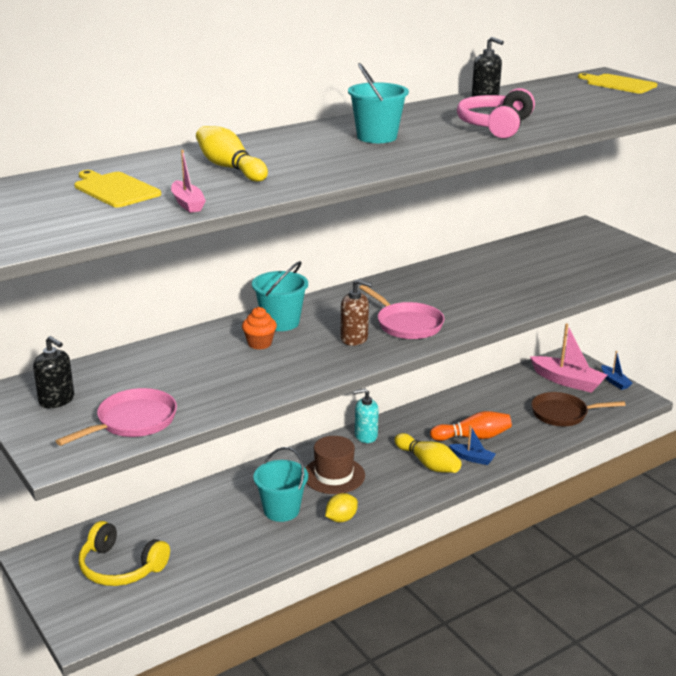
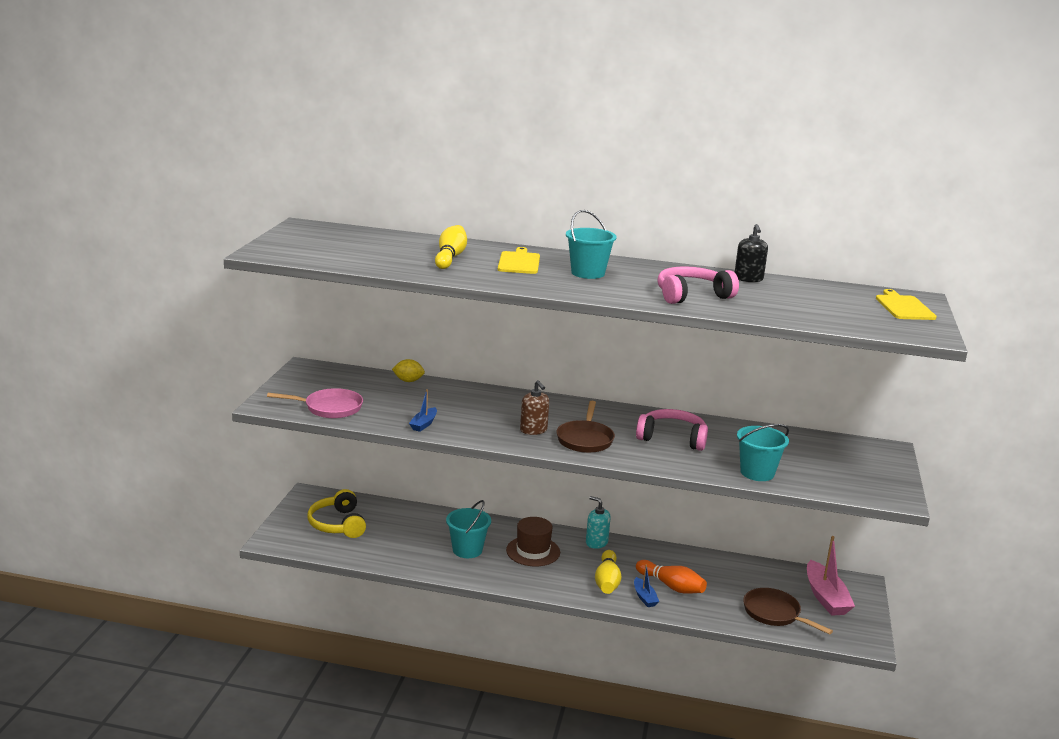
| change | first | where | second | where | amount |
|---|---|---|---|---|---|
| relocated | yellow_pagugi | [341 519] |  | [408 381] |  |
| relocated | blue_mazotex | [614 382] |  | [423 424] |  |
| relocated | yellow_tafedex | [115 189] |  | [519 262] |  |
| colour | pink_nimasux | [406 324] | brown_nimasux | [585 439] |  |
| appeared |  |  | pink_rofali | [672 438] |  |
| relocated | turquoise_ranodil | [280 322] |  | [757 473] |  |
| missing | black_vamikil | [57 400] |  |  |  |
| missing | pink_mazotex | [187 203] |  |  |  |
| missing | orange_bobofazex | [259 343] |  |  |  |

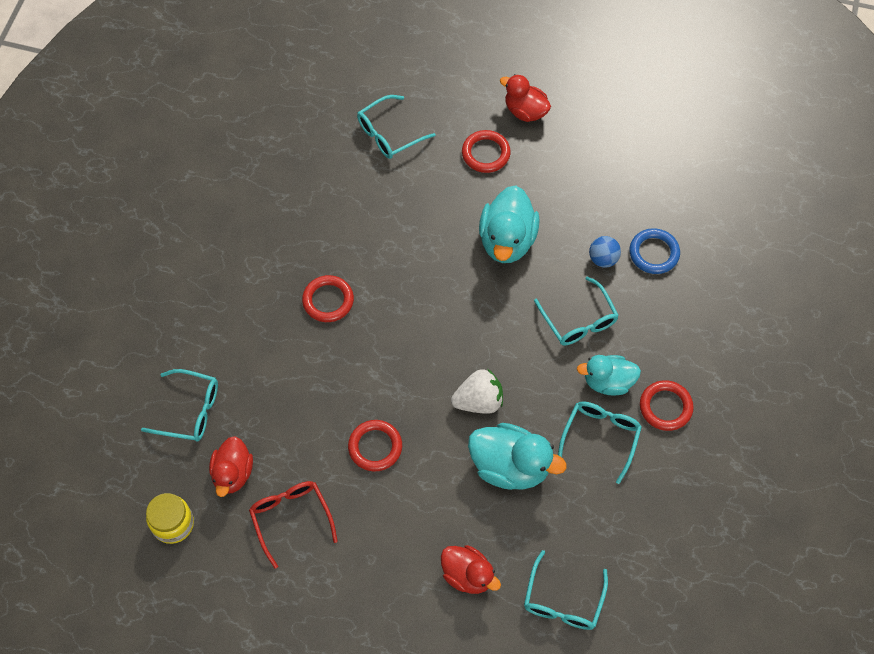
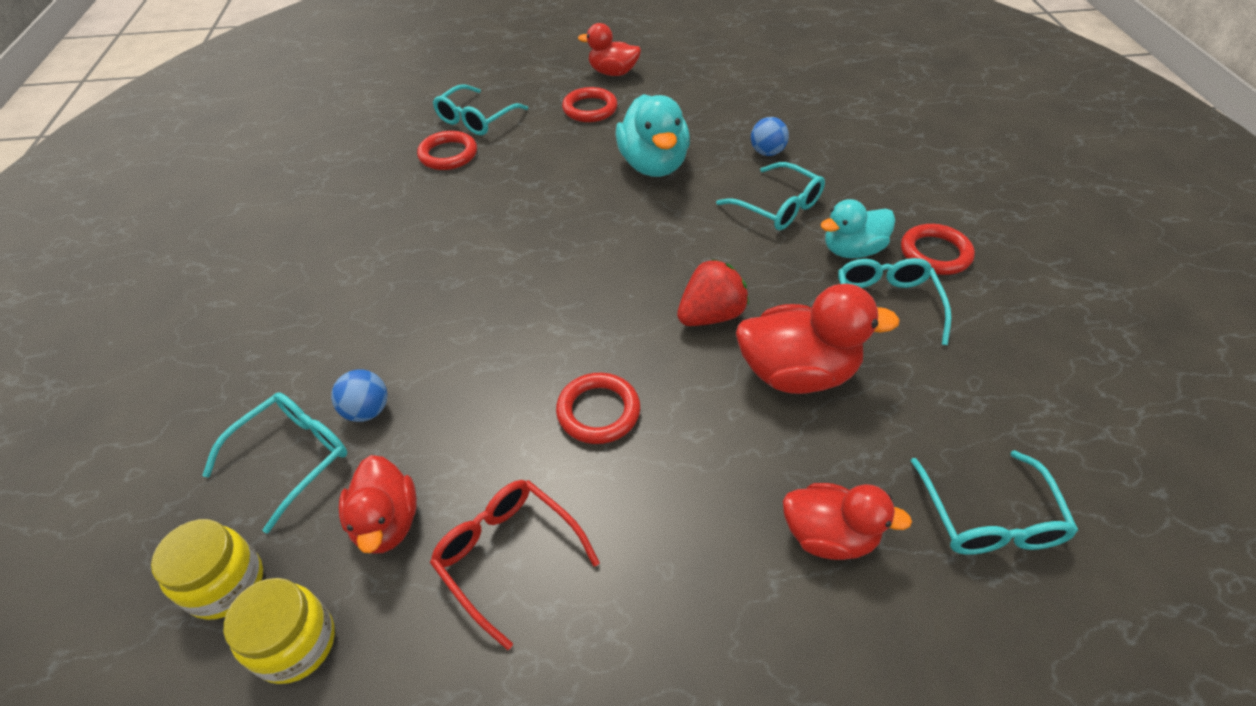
| change | first | where | second | where | amount |
|---|---|---|---|---|---|
| appeared |  |  | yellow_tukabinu | [226 584] |  |
| spun | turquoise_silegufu | [190 411] |  | [292 457] | 45 degrees counterclockwise |
| appeared |  |  | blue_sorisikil | [367 411] |  |
| relocated | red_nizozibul | [328 300] |  | [448 154] |  |
| colour | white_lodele | [478 401] | red_lodele | [710 315] |  |
| colour | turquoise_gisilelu | [510 466] | red_gisilelu | [797 373] |  |
| missing | blue_nizozibul | [654 253] |  |  |  |

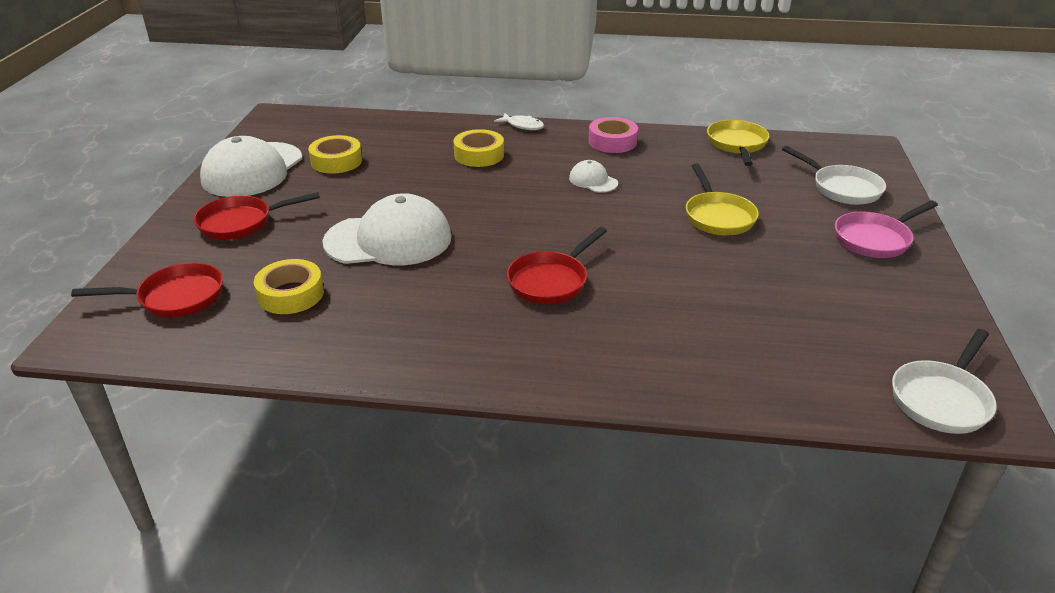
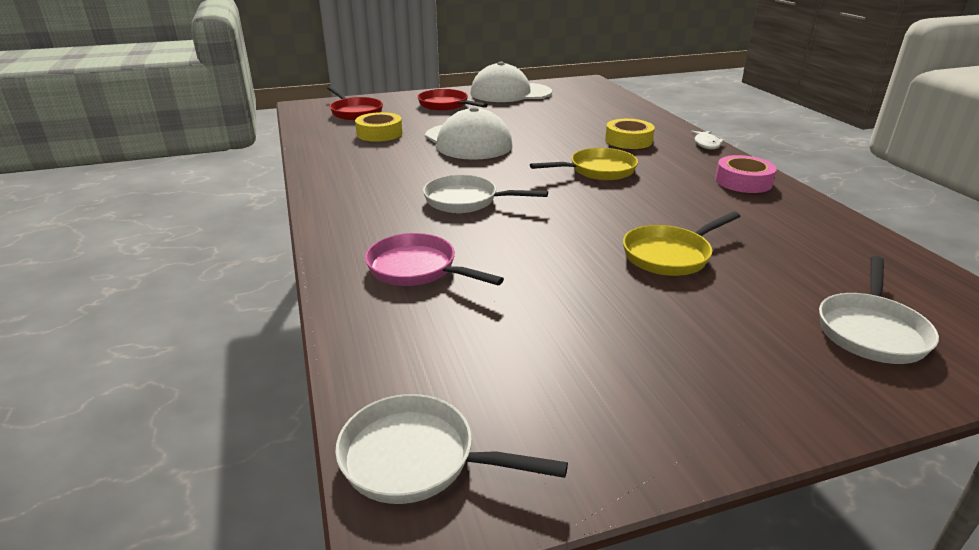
| change | first | where | second | where | amount |
|---|---|---|---|---|---|
| relocated | pink_nimasux | [875 239] |  | [417 269] |  |
| colour | red_nimasux | [550 281] | white_nimasux | [466 201] |  |
| relocated | yellow_nimasux | [737 144] |  | [598 170] |  |
| missing | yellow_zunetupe | [336 161] |  |  |  |
| missing | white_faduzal | [593 181] |  |  |  |

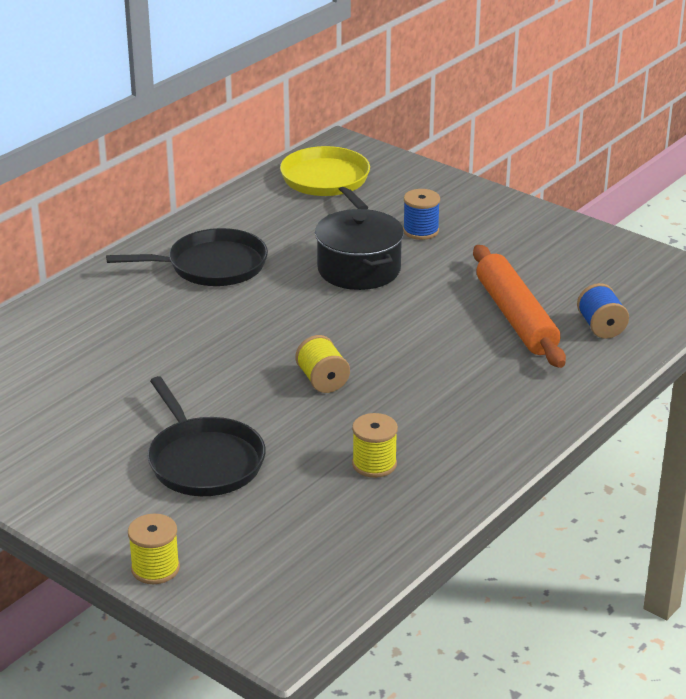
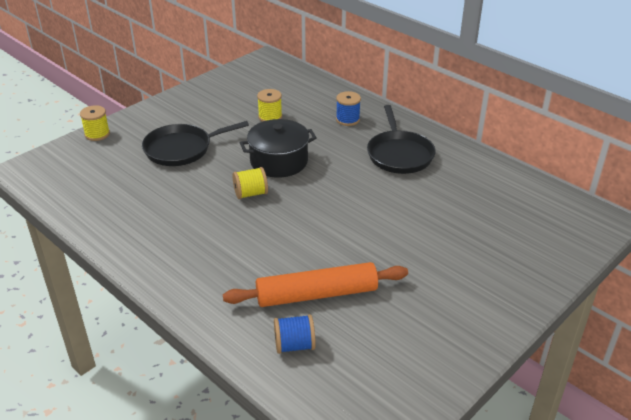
| change | first | where | second | where | amount |
|---|---|---|---|---|---|
| relocated | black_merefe | [359 269] |  | [279 161] |  |
| relocated | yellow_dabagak | [374 464] |  | [270 117] |  |
| relocated | blue_dabagak | [420 231] |  | [347 119] |  |
| missing | yellow_nimasux | [327 181] |  |  |  |

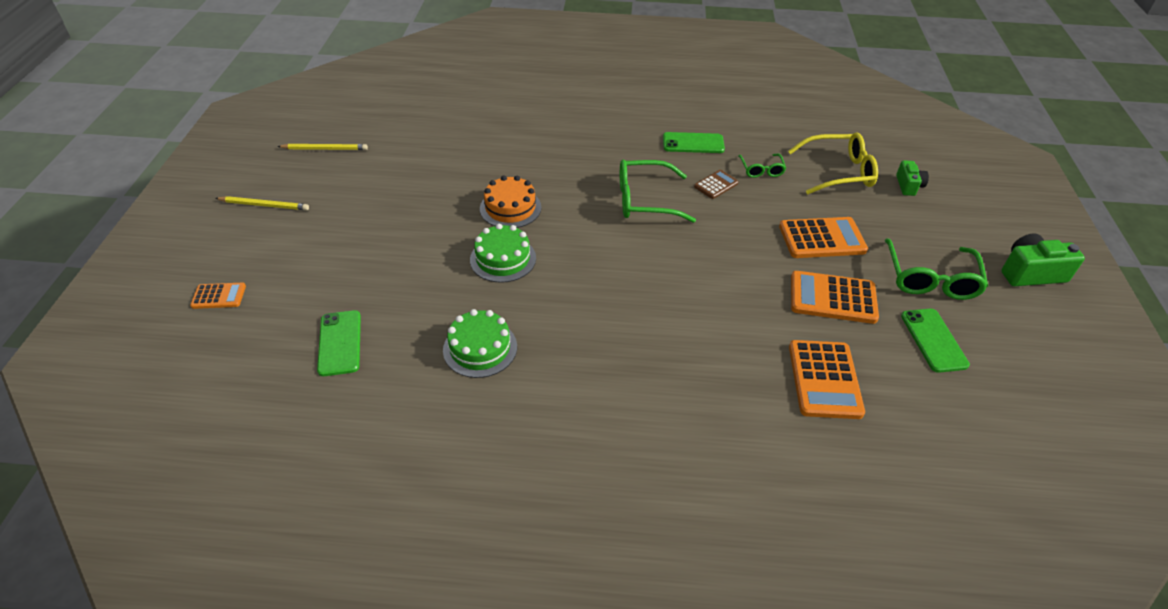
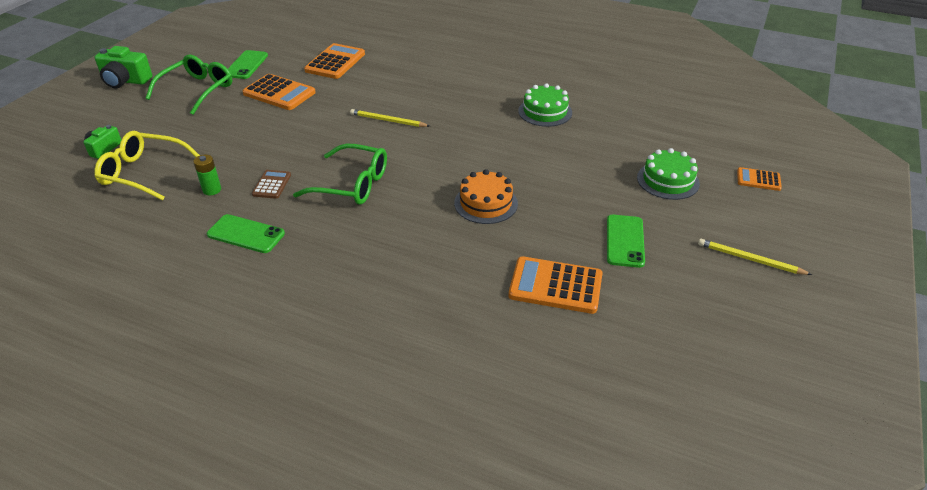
| change | first | where | second | where | amount |
|---|---|---|---|---|---|
| exchanged | green_silegufu | [761 170] | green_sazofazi | [212 190] |  |
| spun | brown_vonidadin | [716 185] |  | [272 185] | 120 degrees clockwise |
| relocated | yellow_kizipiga | [325 149] |  | [388 121] |  |
| relocated | orange_vonidadin | [822 239] |  | [555 286] |  |
| relocated | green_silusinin | [340 343] |  | [624 241] |  |
| relocated | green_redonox | [503 259] |  | [668 180] |  |

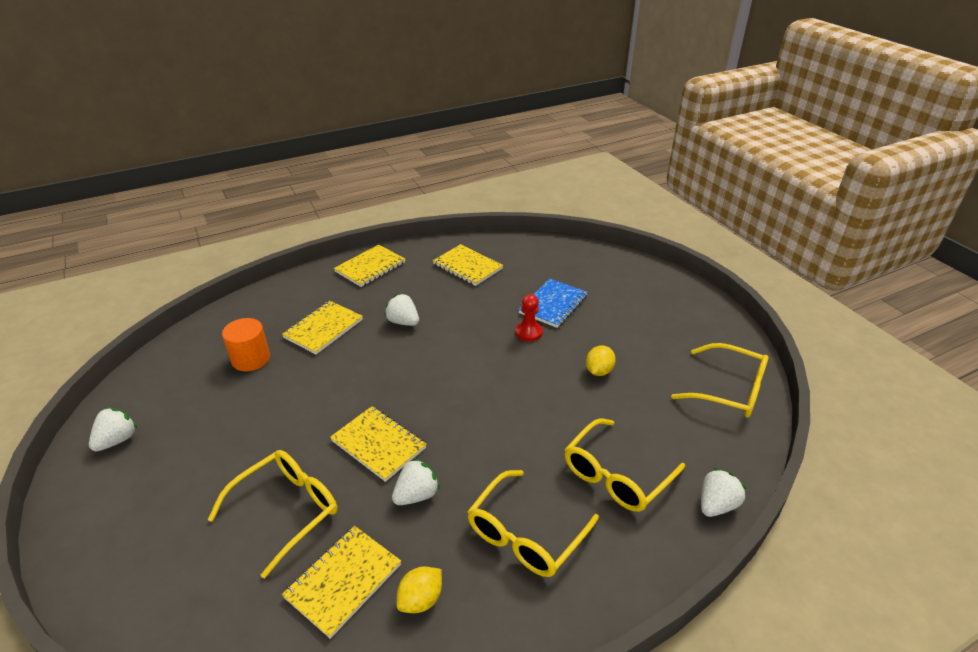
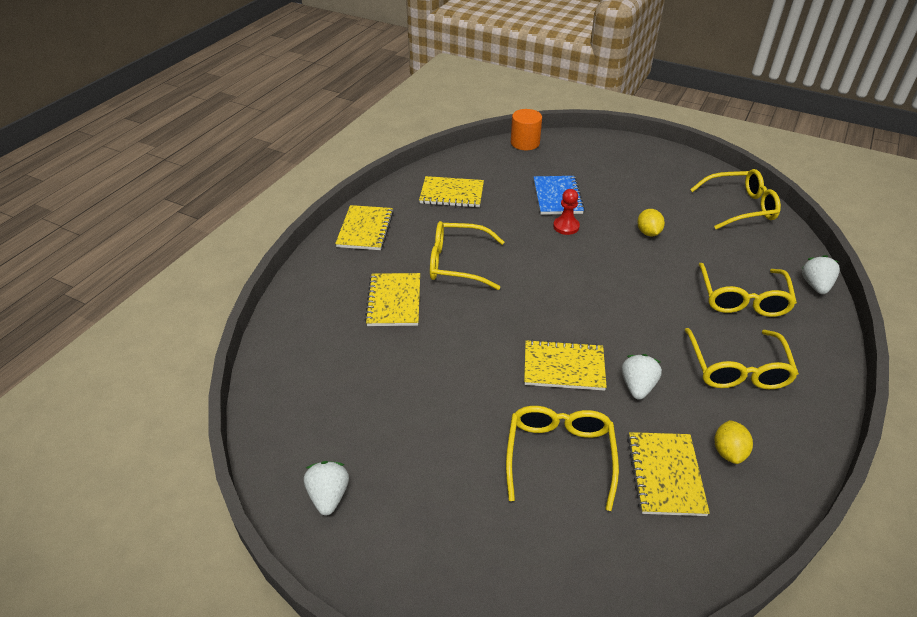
| change | first | where | second | where | amount |
|---|---|---|---|---|---|
| exchanged | white_lodele | [403 322] | yellow_silegufu | [457 263] |  |
| relocated | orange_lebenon | [251 359] |  | [525 143] |  |

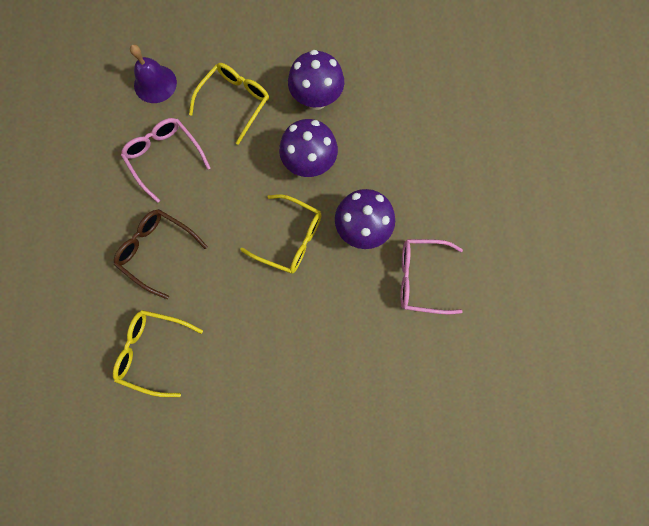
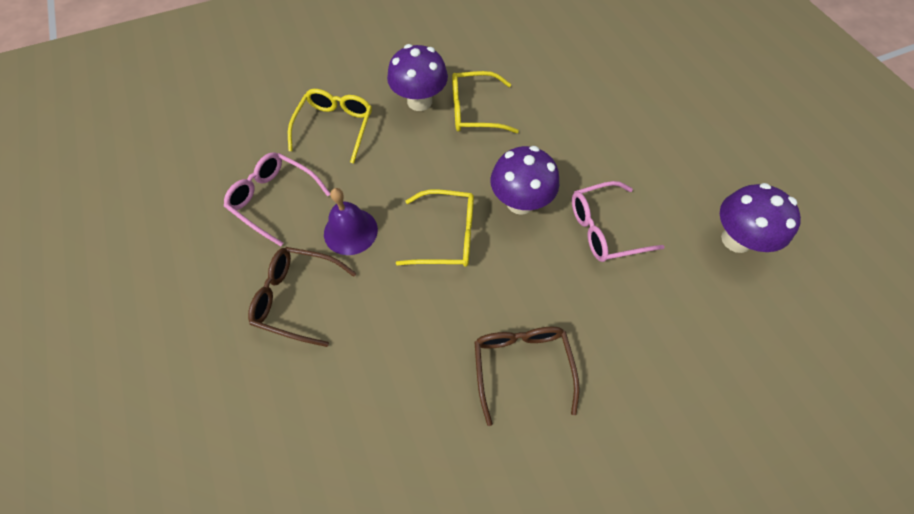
| change | first | where | second | where | amount |
|---|---|---|---|---|---|
| relocated | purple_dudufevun | [155 84] |  | [350 231] |  |
| relocated | yellow_silegufu | [154 351] |  | [475 111] |  |
| appeared |  |  | brown_silegufu | [522 367] |  |
| relocated | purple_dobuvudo | [309 163] |  | [736 239] |  |

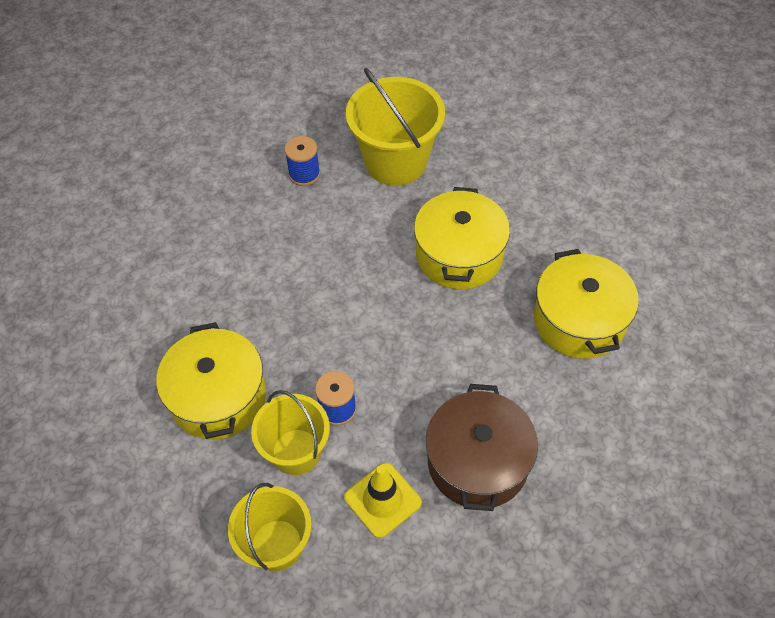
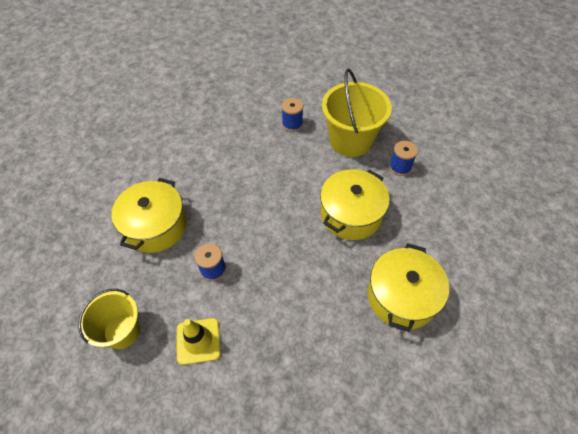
| change | first | where | second | where | amount |
|---|---|---|---|---|---|
| appeared |  |  | blue_dabagak | [400 167] |  |
| missing | yellow_ranodil | [296 451] |  |  |  |
| missing | brown_merefe | [477 461] |  |  |  |

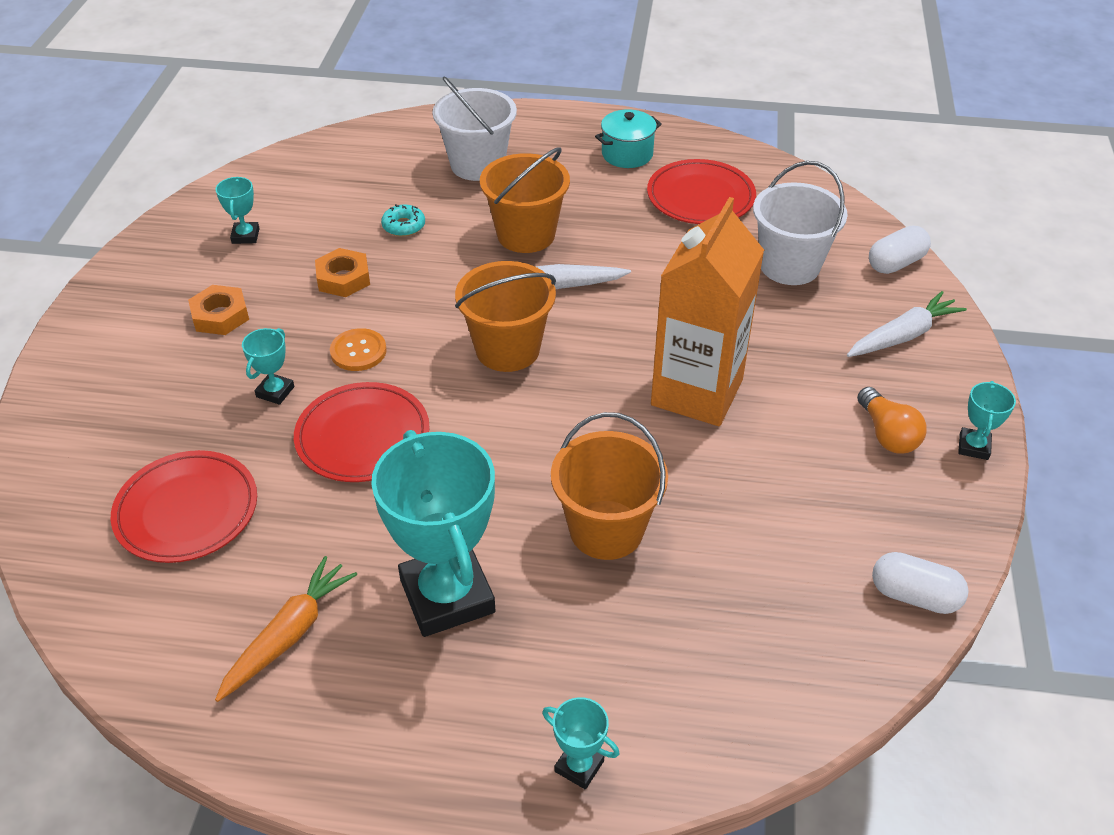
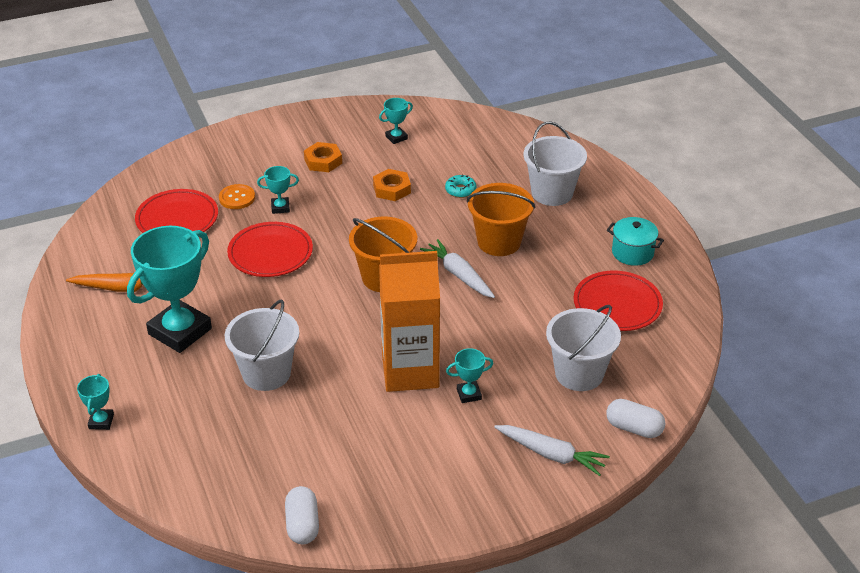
| change | first | where | second | where | amount |
|---|---|---|---|---|---|
| relocated | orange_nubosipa | [358 351] |  | [237 198] |  |
| colour | orange_ranodil | [606 529] | white_ranodil | [266 373] |  |
| relocated | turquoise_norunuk | [973 447] |  | [469 394] |  |
| missing | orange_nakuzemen | [887 434] |  |  |  |

